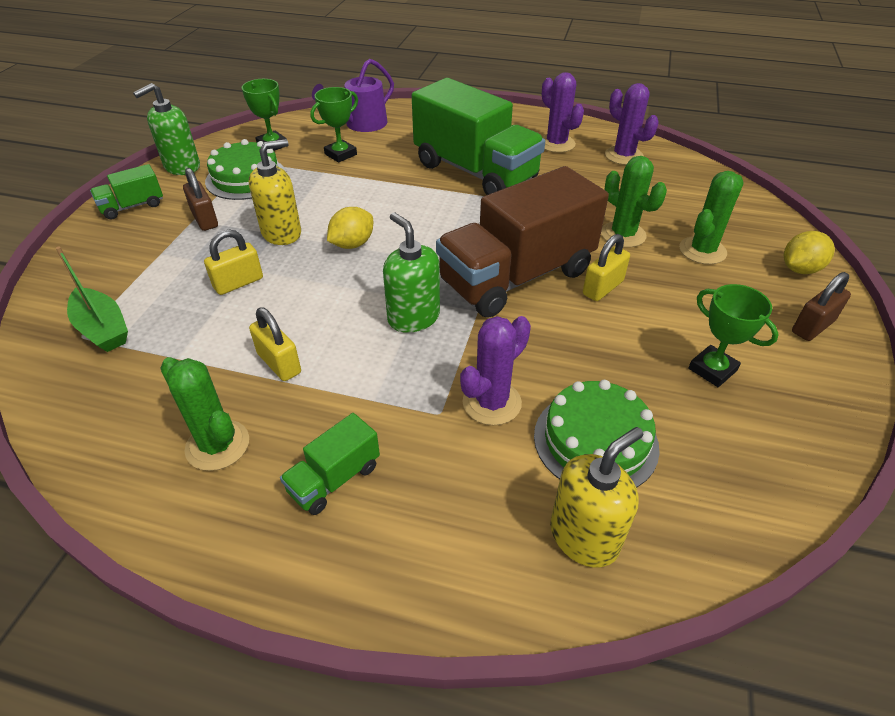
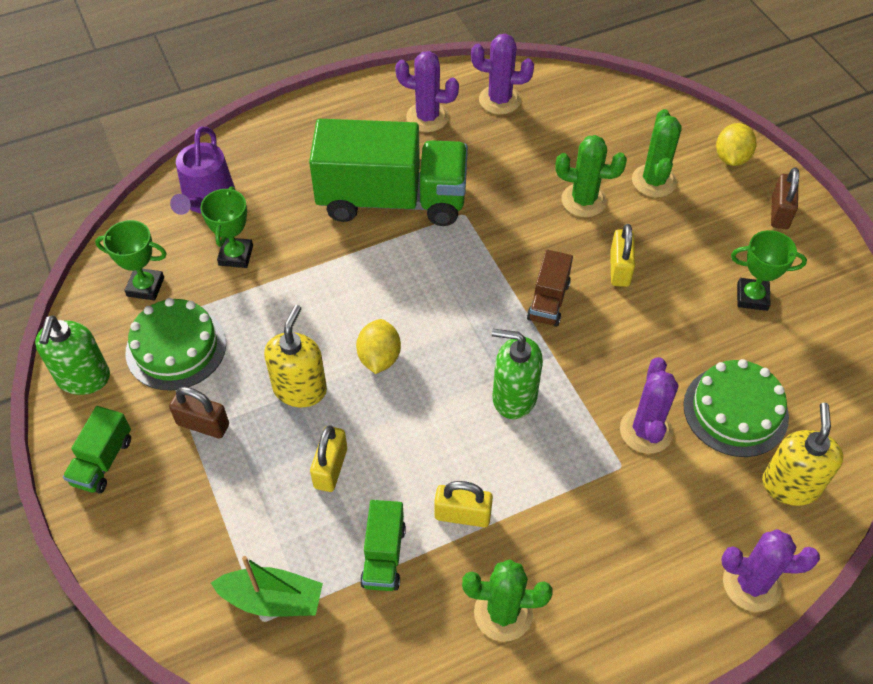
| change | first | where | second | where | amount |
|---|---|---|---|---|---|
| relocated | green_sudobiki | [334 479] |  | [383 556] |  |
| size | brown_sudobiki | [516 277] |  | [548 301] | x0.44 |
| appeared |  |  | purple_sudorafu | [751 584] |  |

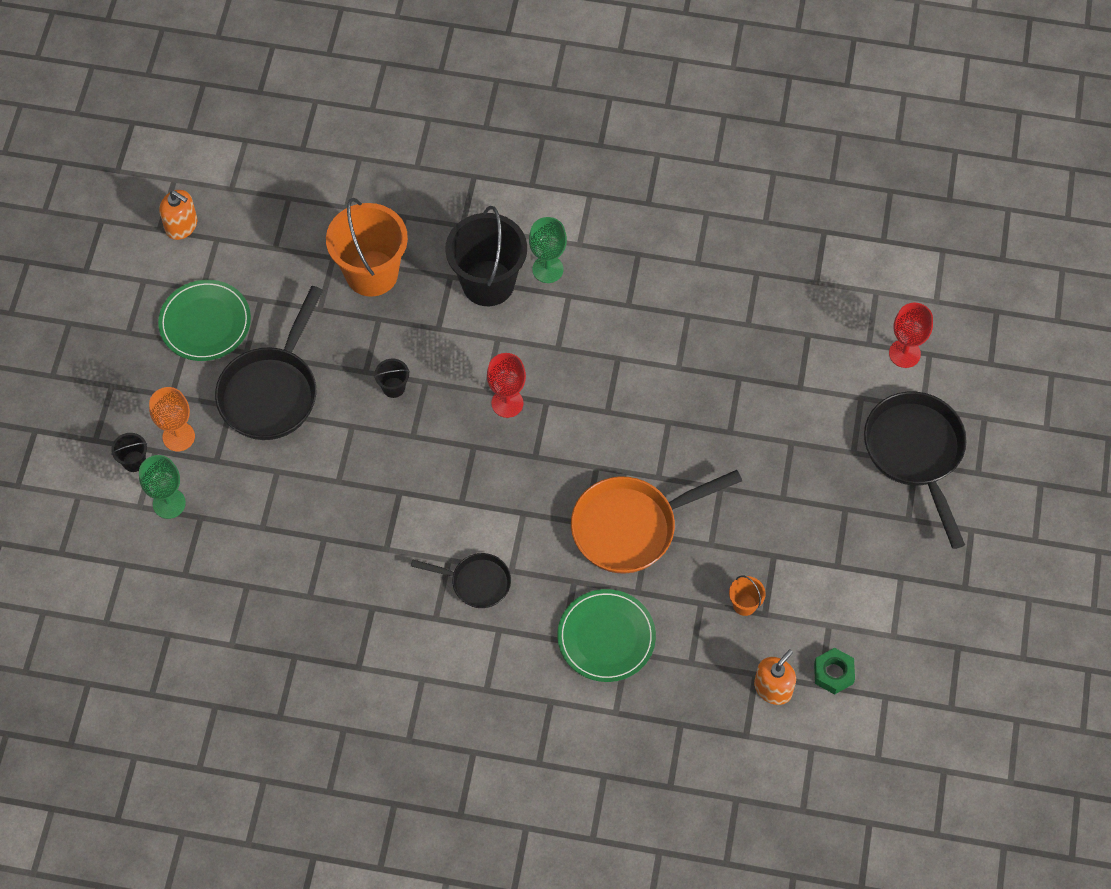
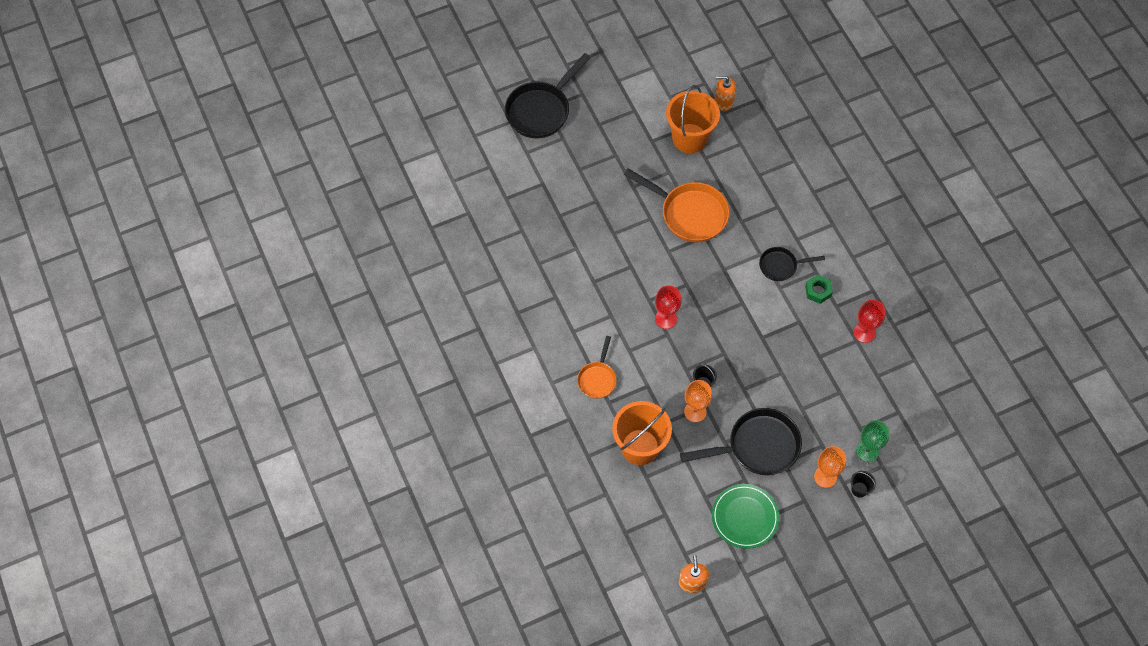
| change | first | where | second | where | amount |
|---|---|---|---|---|---|
| exchanged | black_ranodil | [488 283] | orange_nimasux | [597 379] |  |
| size | orange_ranodil | [744 604] |  | [689 138] | x2.37 |
| appeared |  |  | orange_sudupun | [695 412] |  |
| spun | black_nimasux | [476 582] |  | [781 266] | 75 degrees counterclockwise |
| relocated | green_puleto | [833 673] |  | [818 291] |  |
| relocated | red_sudupun | [904 353] |  | [864 332] |  |
| missing | green_sudupun | [547 269] |  |  |  |
| missing | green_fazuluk | [606 637] |  |  |  |

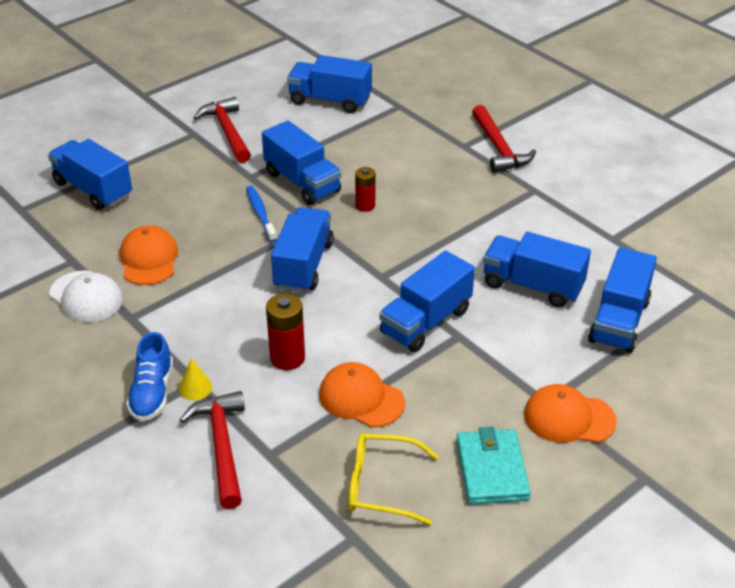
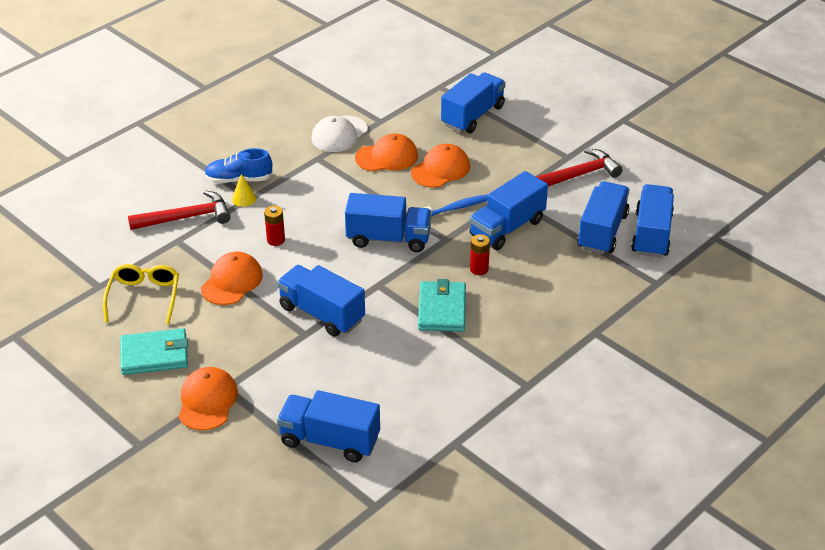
| change | first | where | second | where | amount |
|---|---|---|---|---|---|
| size | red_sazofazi | [287 358] |  | [276 240] | x0.66 |
| appeared |  |  | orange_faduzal | [440 169] |  |
| appeared |  |  | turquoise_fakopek | [442 309] |  |
| relocated | blue_sudobiki | [532 285] |  | [602 231] |  |
| missing | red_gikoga | [498 148] |  |  |  |

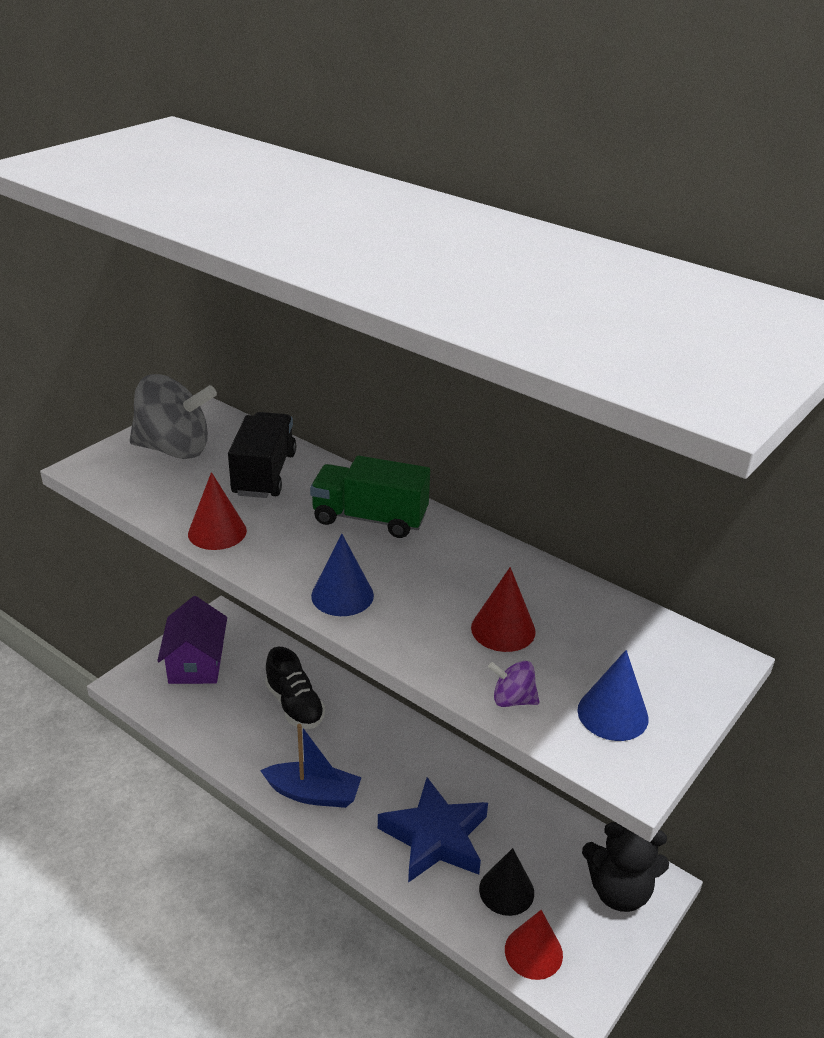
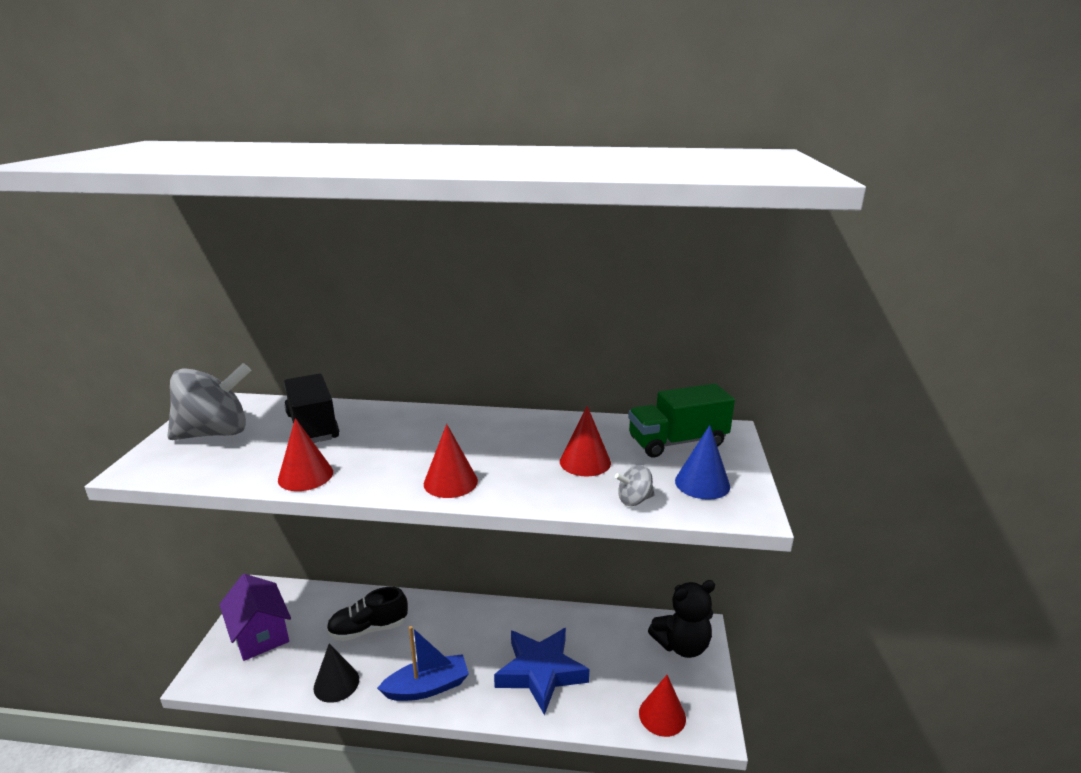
| change | first | where | second | where | amount |
|---|---|---|---|---|---|
| relocated | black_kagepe | [506 890] |  | [336 683] |  |
| spun | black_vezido | [295 705] |  | [368 629] | 135 degrees clockwise |
| colour | blue_kagepe | [342 595] | red_kagepe | [450 482] |  |
| colour | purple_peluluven | [512 699] | grey_peluluven | [634 500] |  |
| relocated | green_sudobiki | [370 518] |  | [677 442] |  |

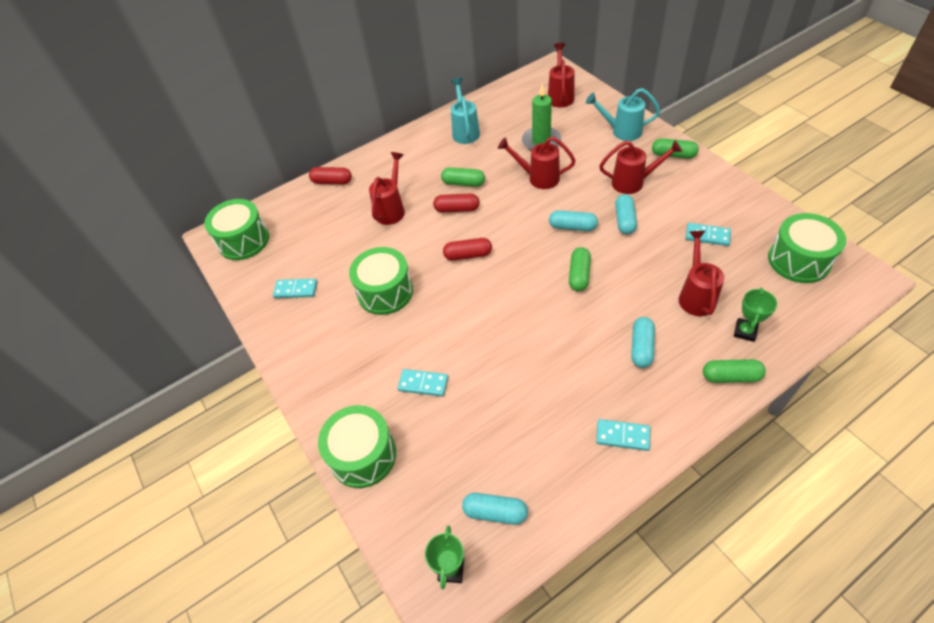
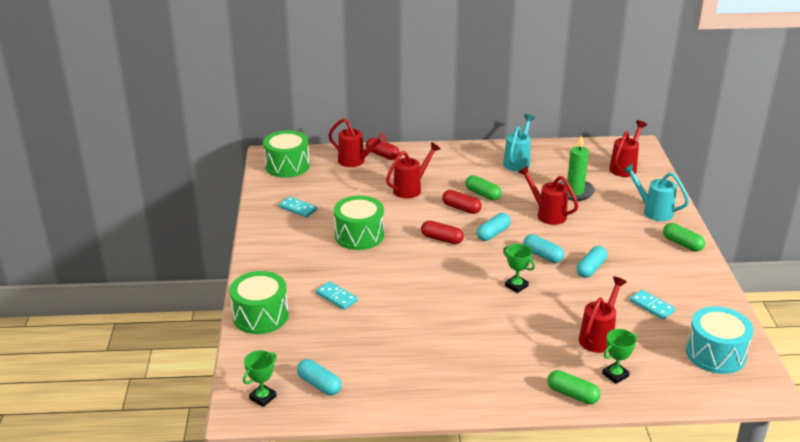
| change | first | where | second | where | amount |
|---|---|---|---|---|---|
| relocated | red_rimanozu | [633 182] |  | [356 161] |  |
| relocated | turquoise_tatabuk | [641 347] |  | [493 233] |  |
| exchanged | green_tatabuk | [579 275] | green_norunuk | [516 286] |  |
| colour | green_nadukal | [799 260] | turquoise_nadukal | [715 354] |  |
| missing | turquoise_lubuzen | [622 436] |  |  |  |

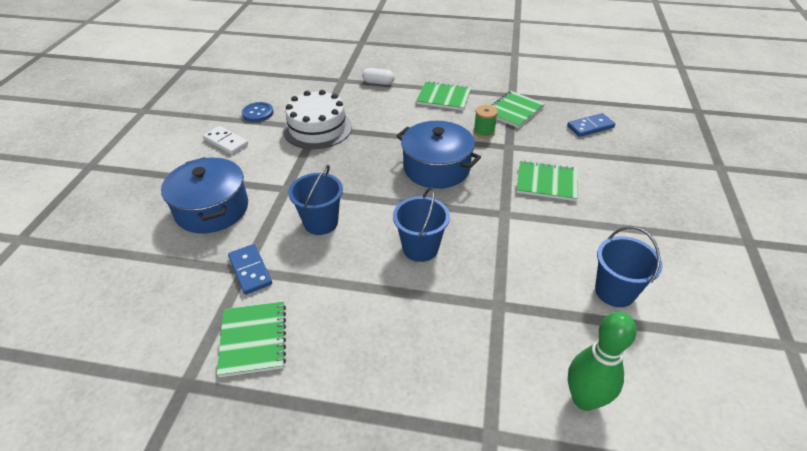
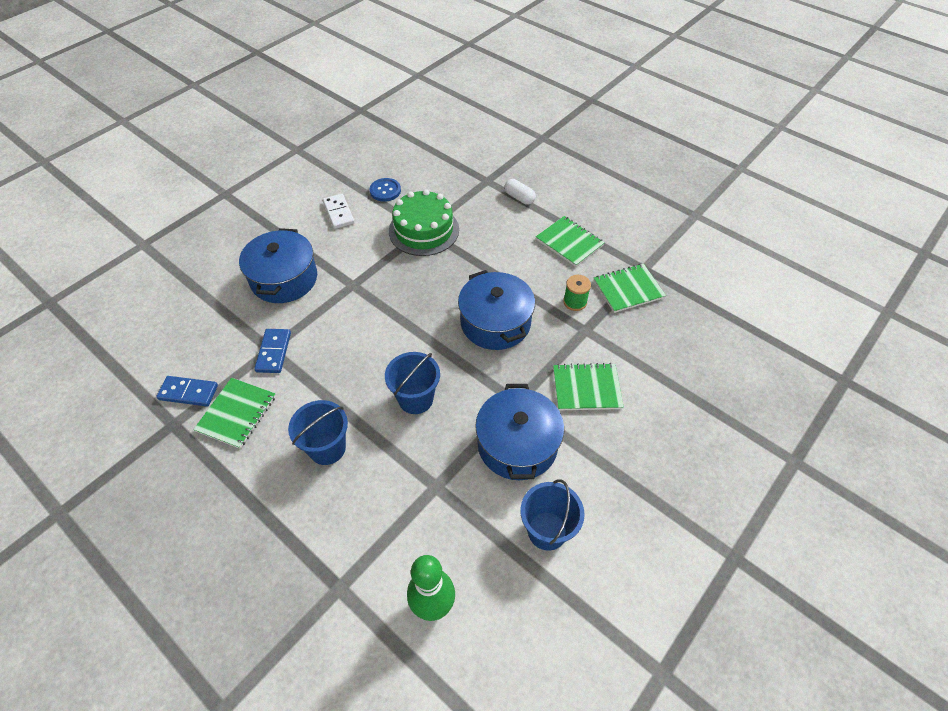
| change | first | where | second | where | amount |
|---|---|---|---|---|---|
| relocated | blue_lubuzen | [590 127] |  | [188 392] |  |
| relocated | blue_ranodil | [321 222] |  | [327 448] |  |
| colour | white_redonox | [317 128] | green_redonox | [424 230] |  |
| appeared |  |  | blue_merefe | [517 444] |  |
| spun | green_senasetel | [546 182] |  | [586 388] | 45 degrees counterclockwise |

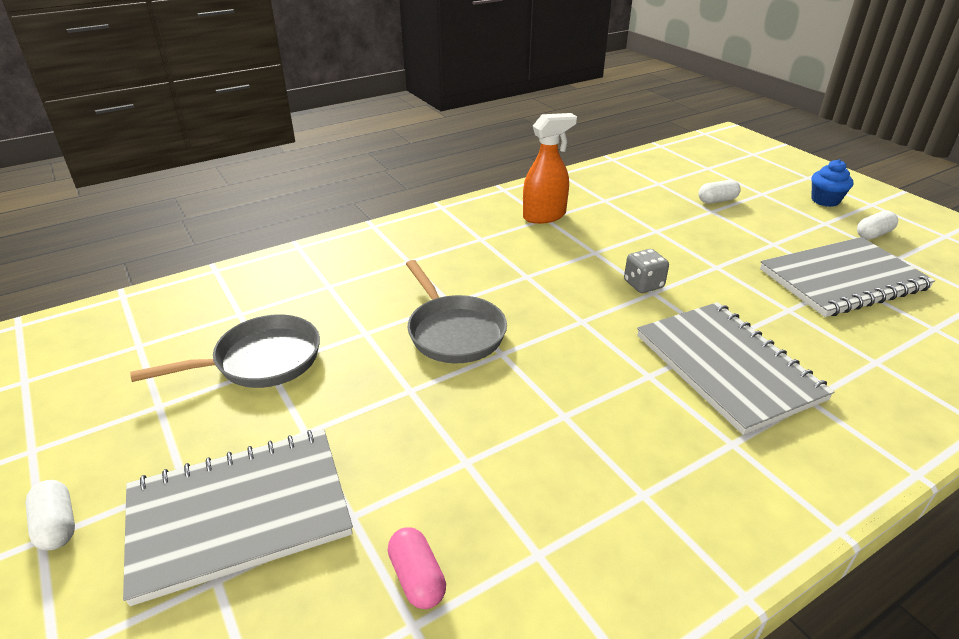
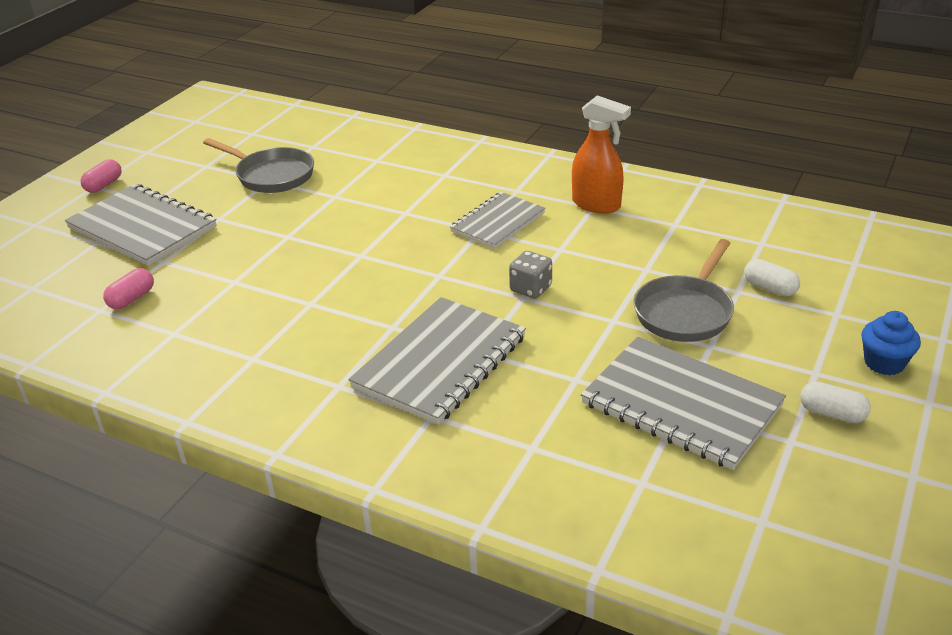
| change | first | where | second | where | amount |
|---|---|---|---|---|---|
| colour | white_tatabuk | [57 525] | pink_tatabuk | [104 185] |  |
| appeared |  |  | grey_senasetel | [498 222] |  |
| relocated | grey_nimasux | [453 331] |  | [685 312] |  |

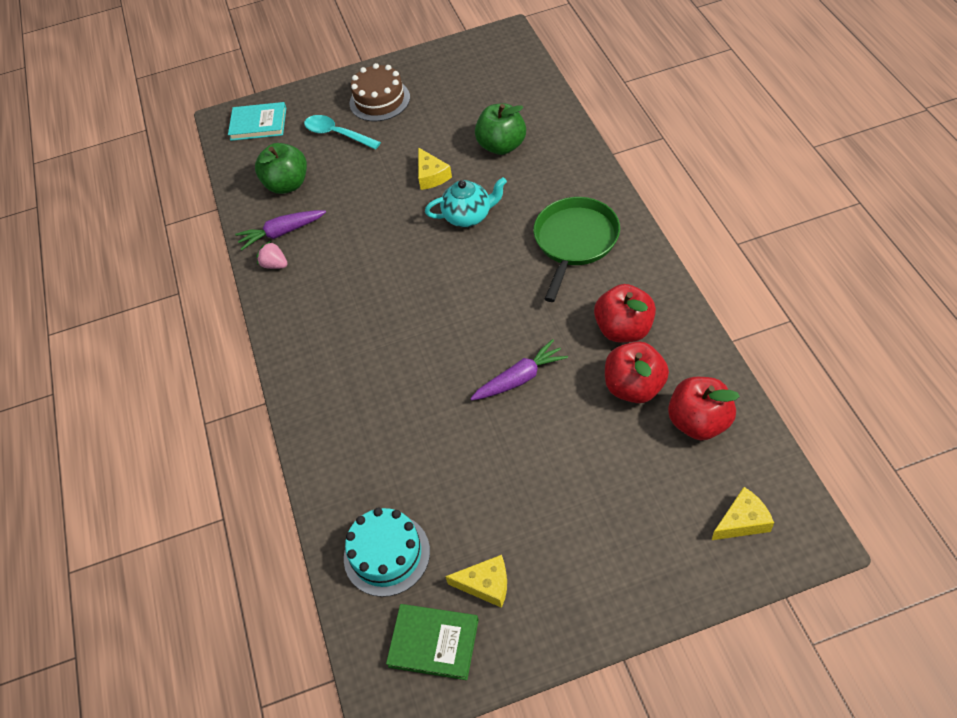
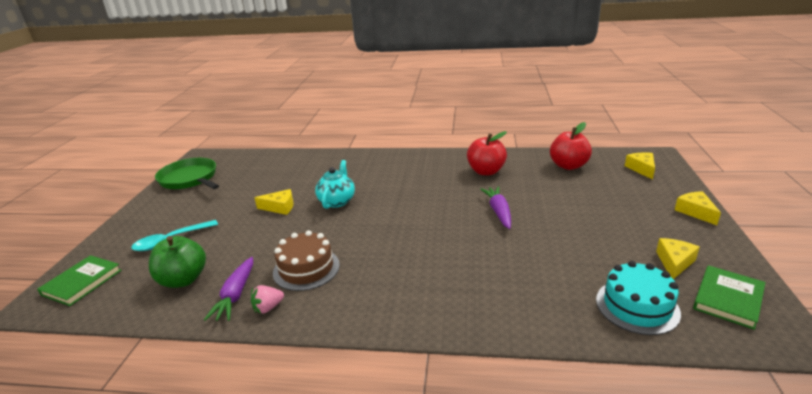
| change | first | where | second | where | amount |
|---|---|---|---|---|---|
| colour | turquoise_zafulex | [258 124] | green_zafulex | [82 282] |  |
| relocated | green_nimasux | [575 241] |  | [190 179] |  |
| relocated | brown_redonox | [379 100] |  | [306 268] |  |
| appeared |  |  | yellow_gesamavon | [695 212] |  |
| missing | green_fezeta | [502 146] |  |  |  |
| missing | red_fezeta | [634 387] |  |  |  |

